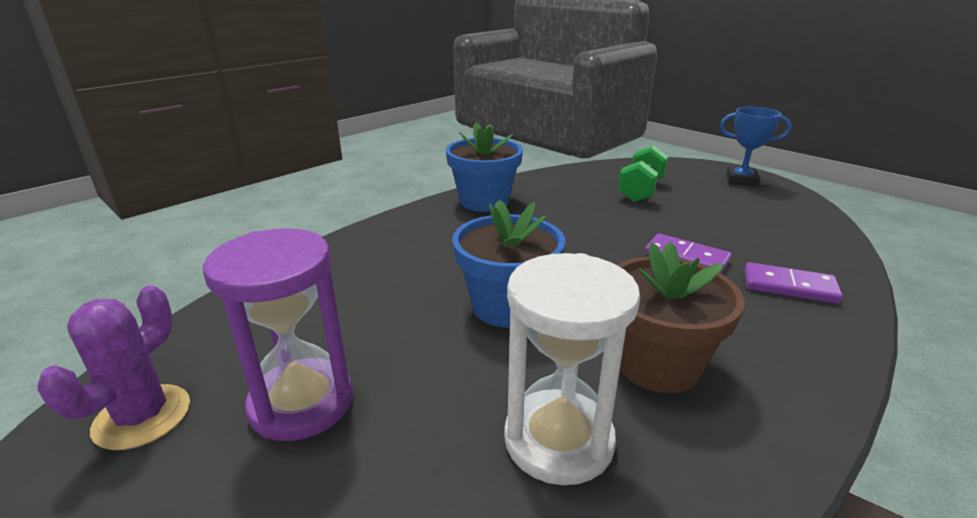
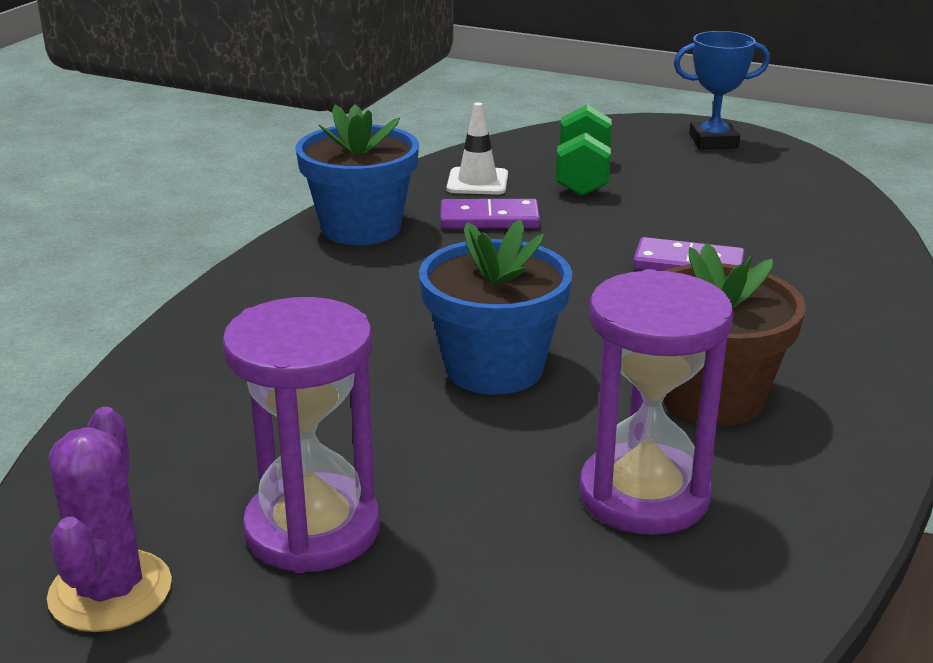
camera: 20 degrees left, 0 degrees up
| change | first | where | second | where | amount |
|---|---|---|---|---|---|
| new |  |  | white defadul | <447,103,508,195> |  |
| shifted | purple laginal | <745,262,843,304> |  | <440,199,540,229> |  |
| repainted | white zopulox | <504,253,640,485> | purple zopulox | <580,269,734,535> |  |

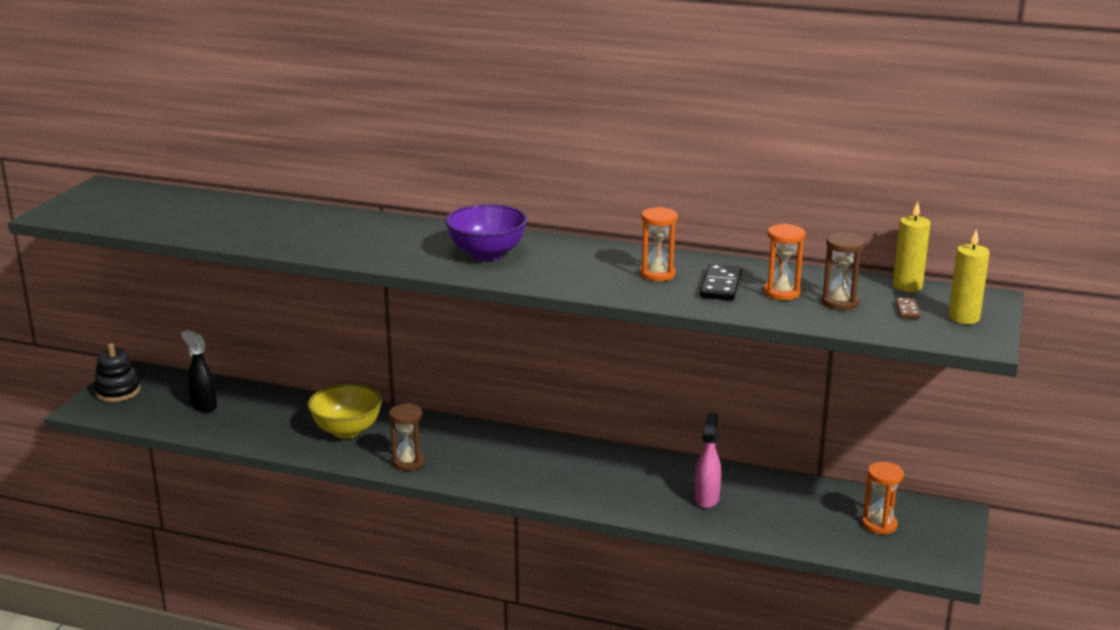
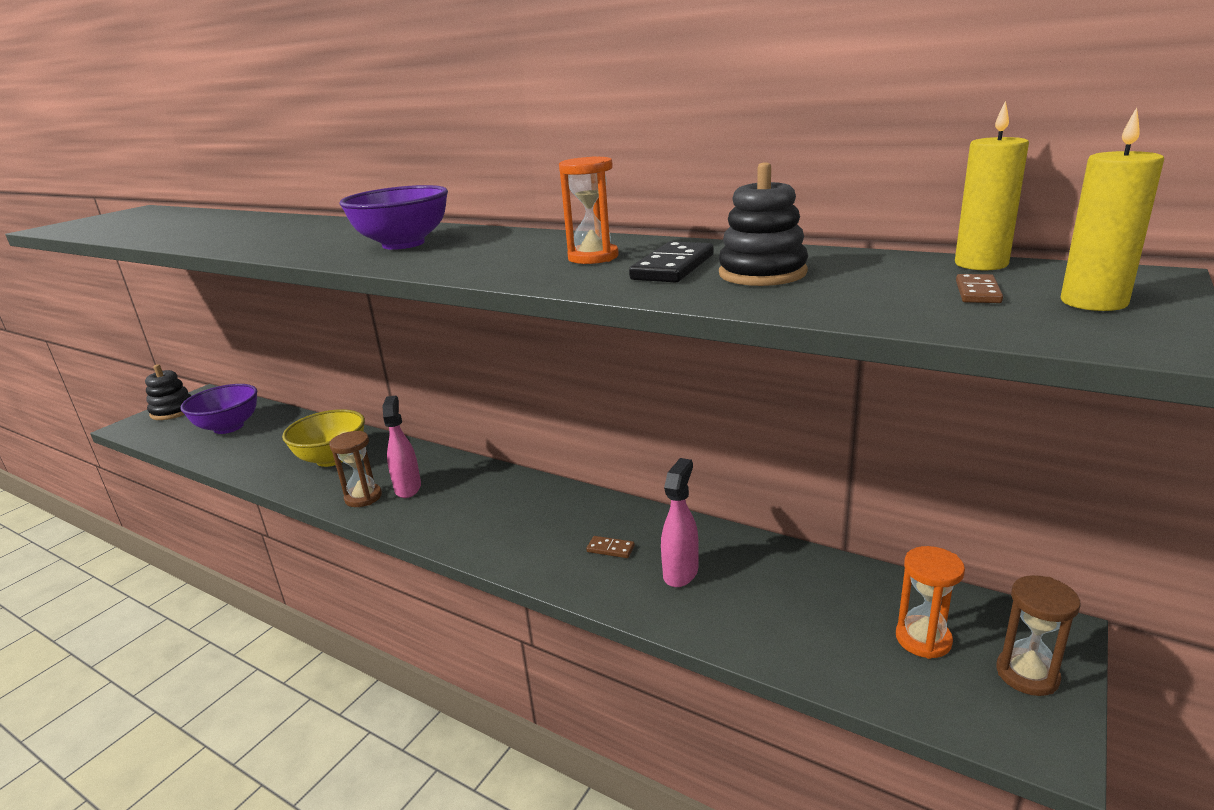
camera: 15 degrees right, 0 degrees up
| change | first | where | second | where | amount |
|---|---|---|---|---|---|
| new |  |  | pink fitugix | <383,395,421,498> |  |
| new |  |  | brown laginal | <586,536,635,558> |  |
| shifted | brown zopulox | <821,233,865,310> |  | <996,575,1081,696> |  |
| swapped | black fitugix | <181,330,217,412> | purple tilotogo | <180,384,257,434> |  |
| swapped | orange zopulox | <764,224,805,300> | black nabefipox | <719,162,808,286> |  |

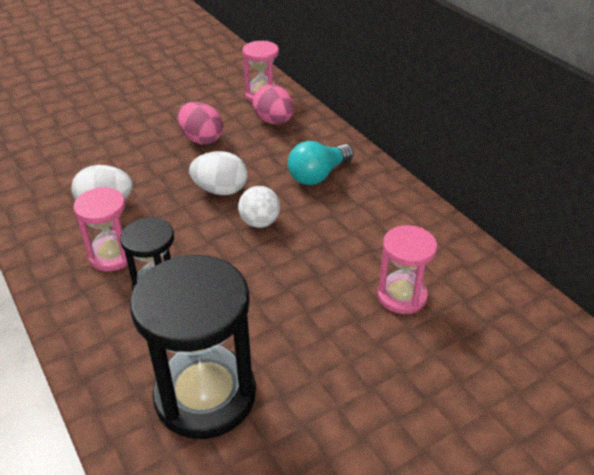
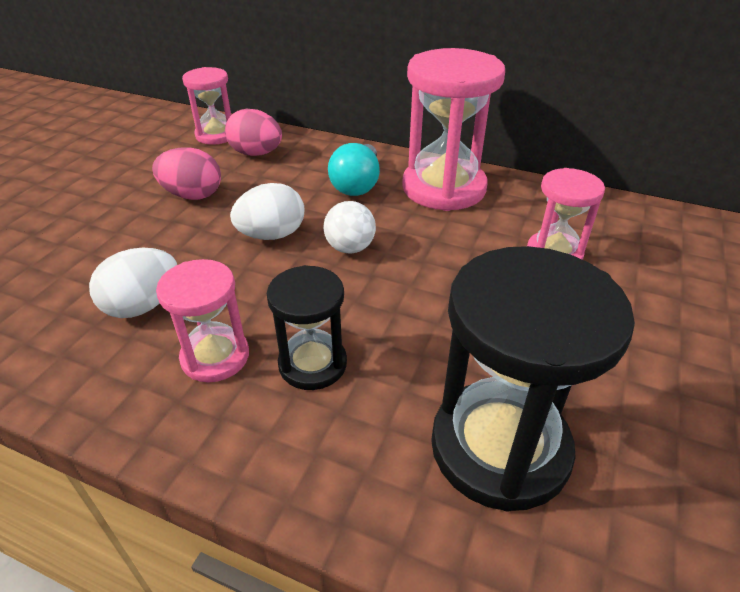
camera: 35 degrees left, 0 degrees up
| change | first | where | second | where | amount |
|---|---|---|---|---|---|
| new |  |  | pink zopulox | <402,48,505,211> |  |

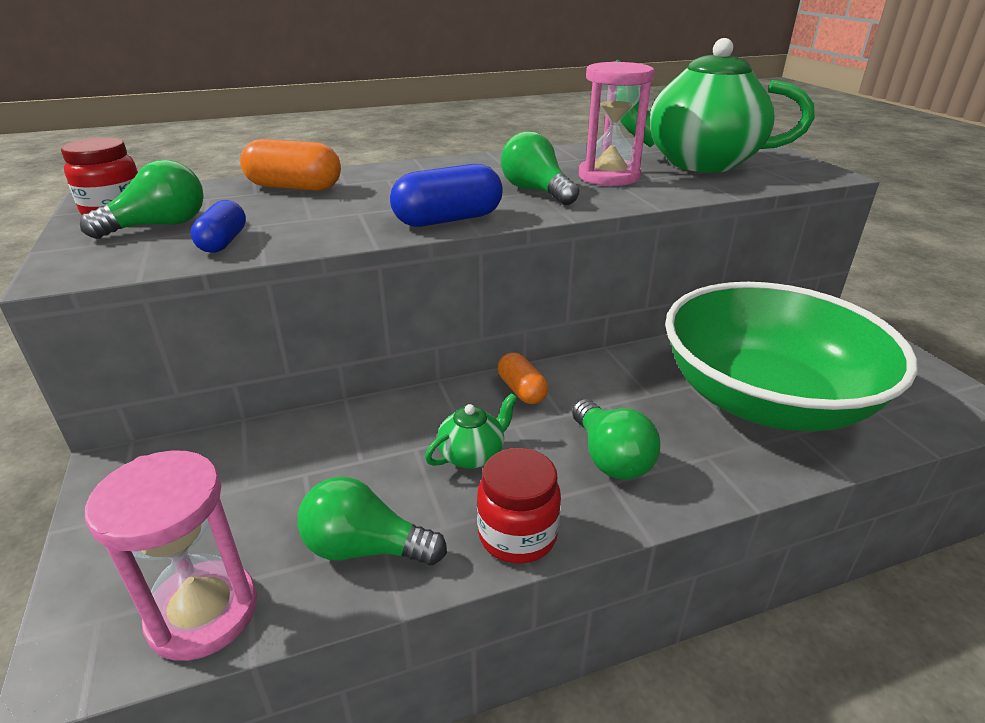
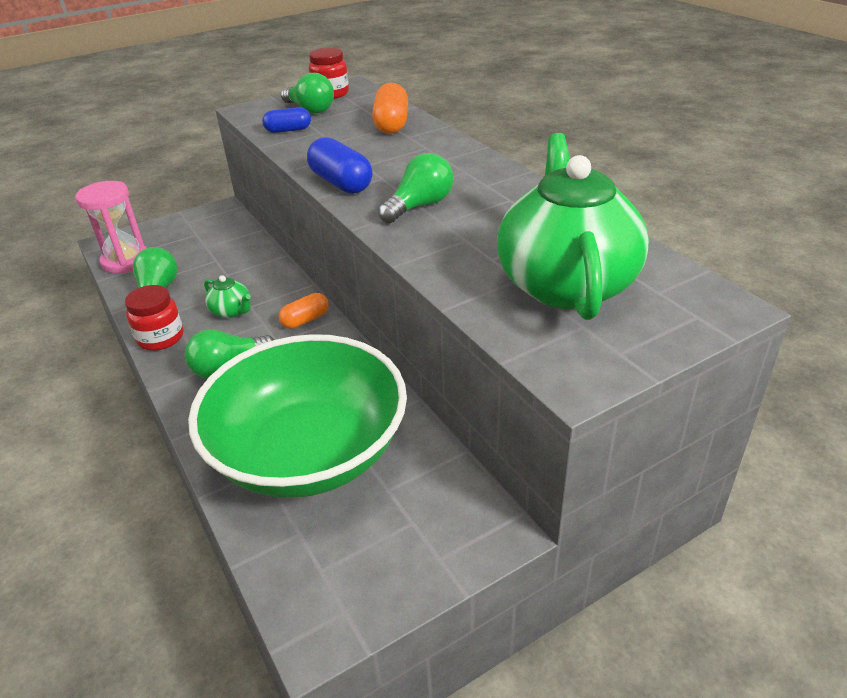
camera: 80 degrees right, 5 degrees up
| change | first | where | second | where | amount |
|---|---|---|---|---|---|
| gone | pink zopulox | <579,62,654,186> |  |  |  |

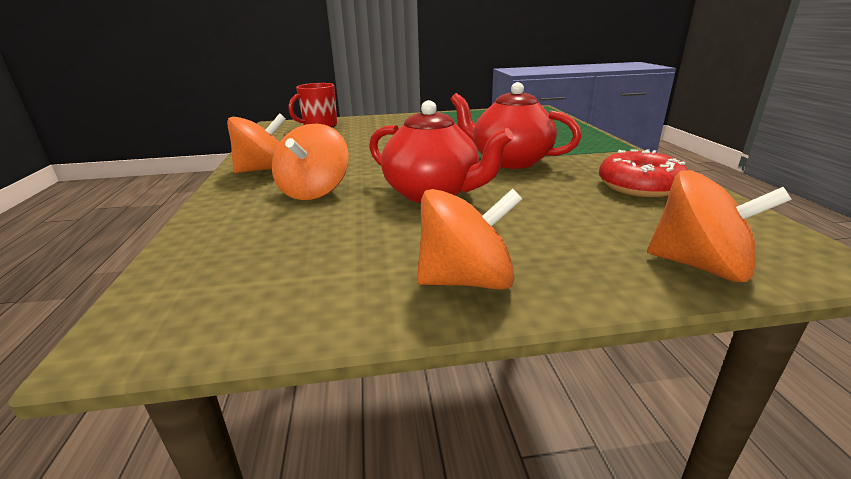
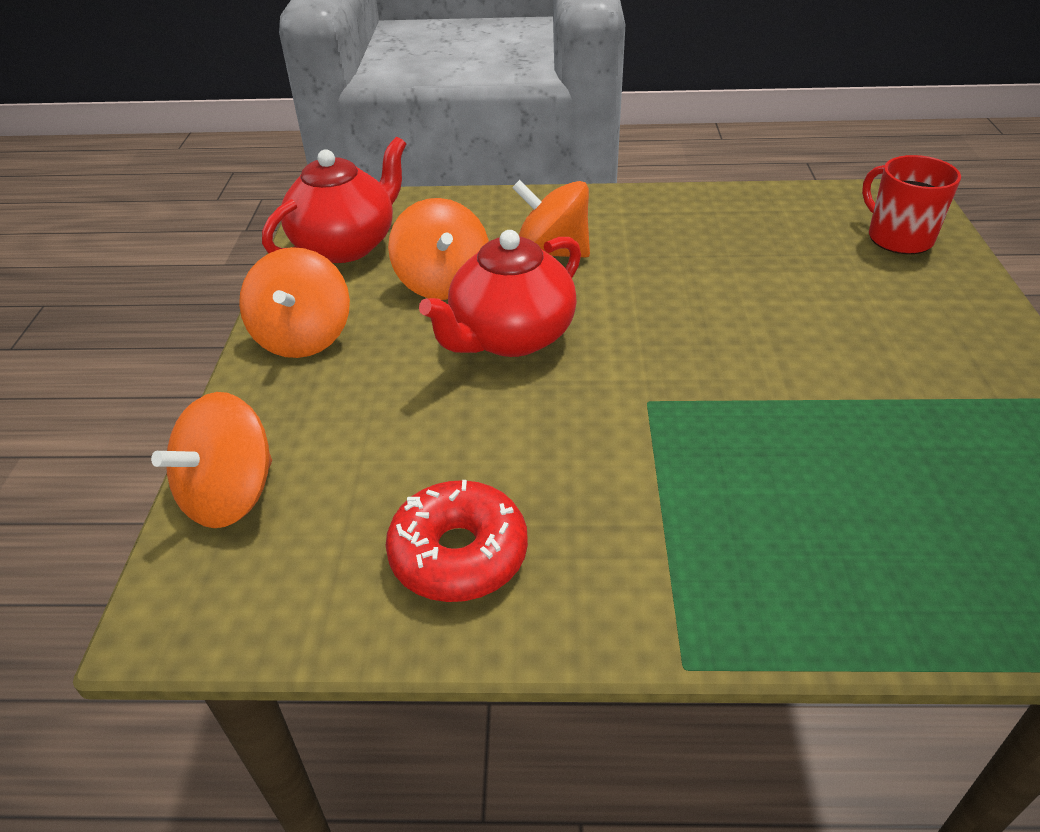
camera: 100 degrees right, 15 degrees up
| change | first | where | second | where | amount |
|---|---|---|---|---|---|
| shifted | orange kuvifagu | <227,113,286,173> |  | <388,198,489,300> |  |
| shifted | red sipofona | <450,82,582,169> |  | <262,137,406,263> |  |

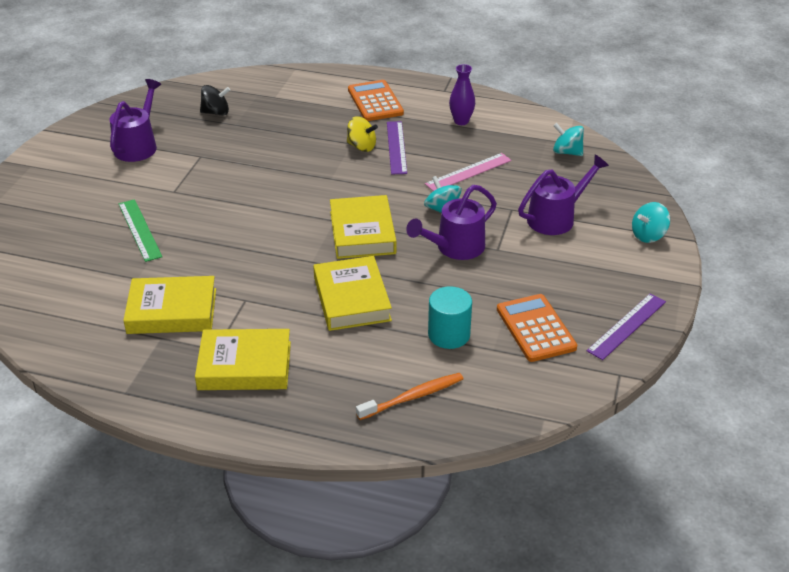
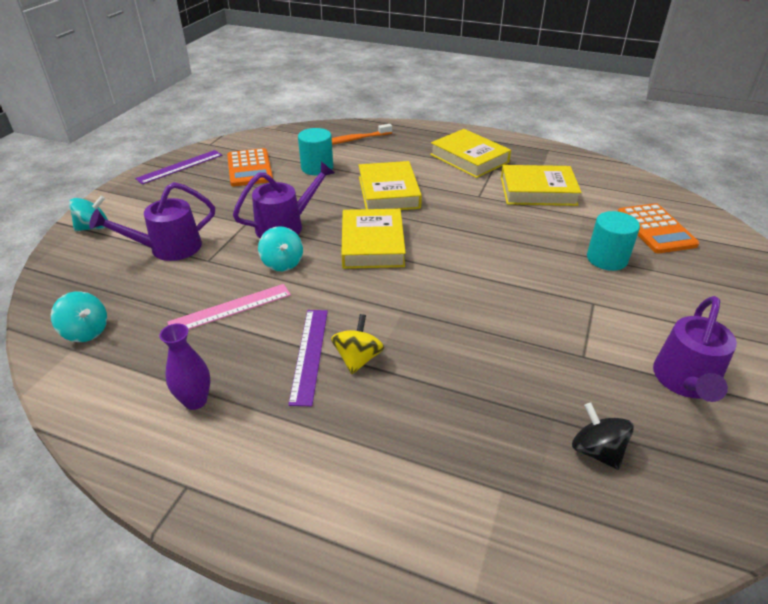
camera: 175 degrees left, 0 degrees up
| change | first | where | second | where | amount |
|---|---|---|---|---|---|
| shifted | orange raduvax | <348,80,404,121> |  | <618,203,699,253> |  |
| swapped | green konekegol | <119,199,162,262> | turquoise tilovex | <587,211,640,271> |  |
| rotated | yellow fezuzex | <195,329,291,390> |  | <430,129,511,178> | 45 degrees clockwise |
| rotated | black kuvifagu | <200,85,230,116> |  | <572,402,634,470> | 60 degrees clockwise |
| rotated | yellow kuvifagu | <347,116,378,152> |  | <331,314,384,374> | 75 degrees clockwise |

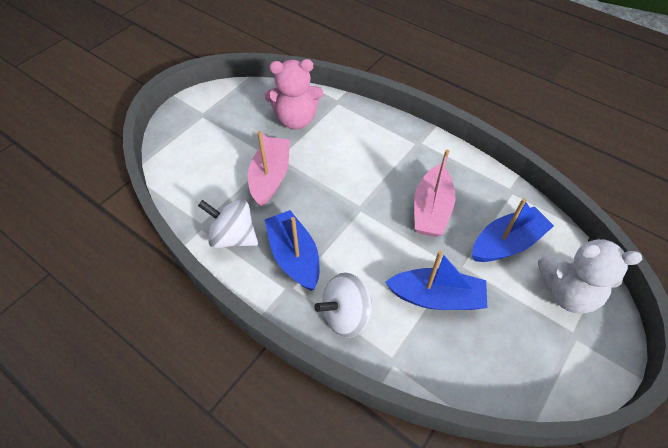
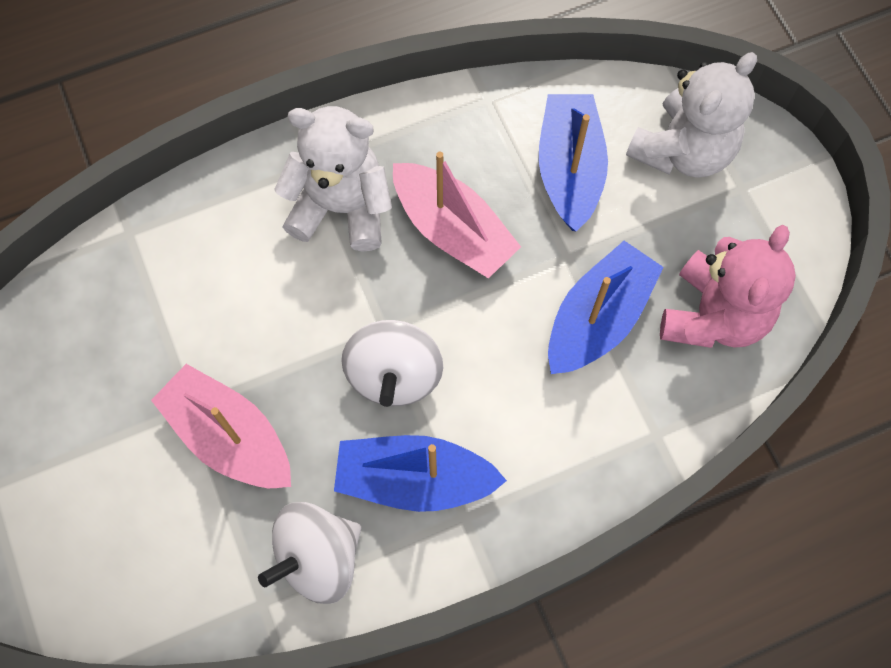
camera: 60 degrees left, 15 degrees up
| change | first | where | second | where | amount |
|---|---|---|---|---|---|
| new |  |  | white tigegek | <274,106,392,252> |  |
| shifted | pink tigegek | <265,59,323,129> |  | <660,225,796,348> |  |
| shifted | white kuvifagu | <314,272,374,337> |  | <341,320,443,407> |  |

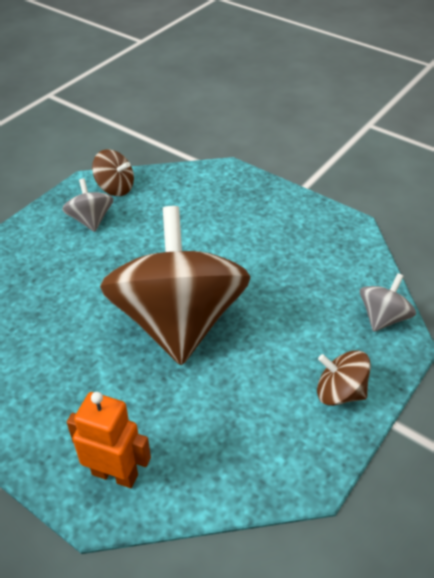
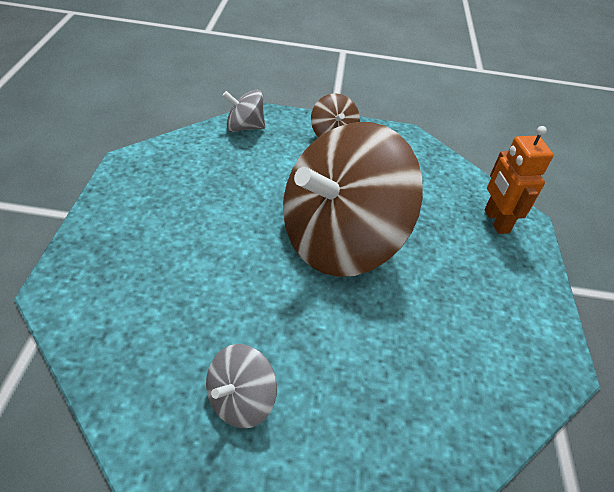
camera: 125 degrees left, 0 degrees up
| change | first | where | second | where | amount |
|---|---|---|---|---|---|
| gone | brown kuvifagu | <92,149,134,196> |  |  |  |

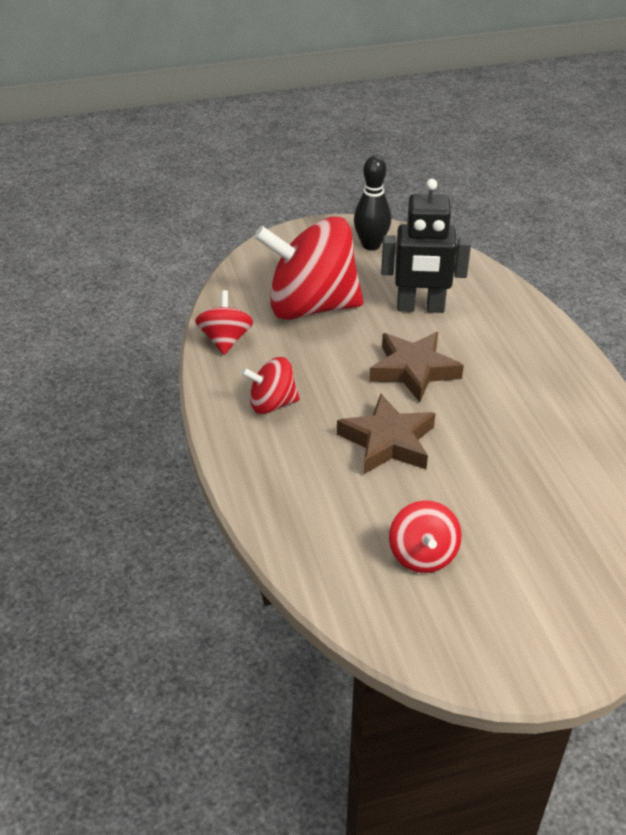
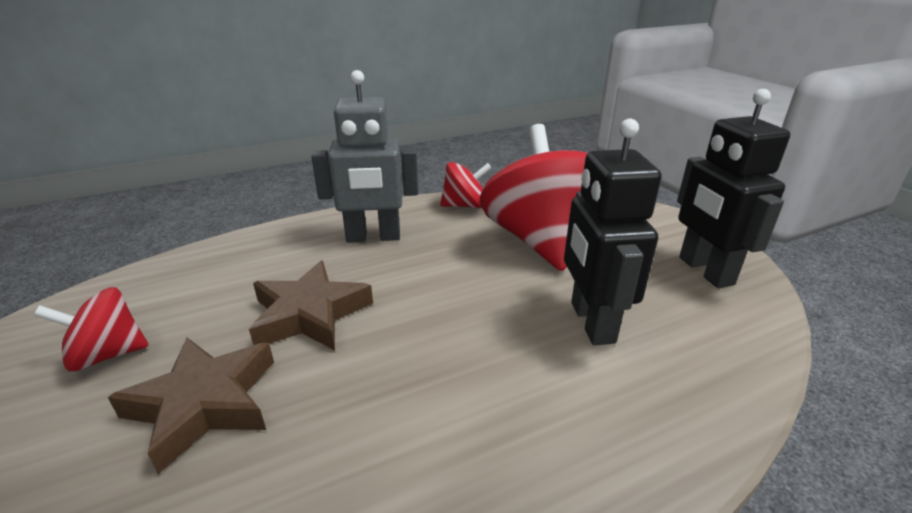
camera: 80 degrees right, 10 degrees down
| change | first | where | second | where | amount |
|---|---|---|---|---|---|
| shifted | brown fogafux | <369,332,464,402> |  | <108,338,274,474> |  |
| swapped | red kuvifagu | <241,357,300,414> | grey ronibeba | <311,70,418,243> |  |
| swapped | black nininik | <354,156,391,250> | black ronibeba | <677,89,790,288> |  |

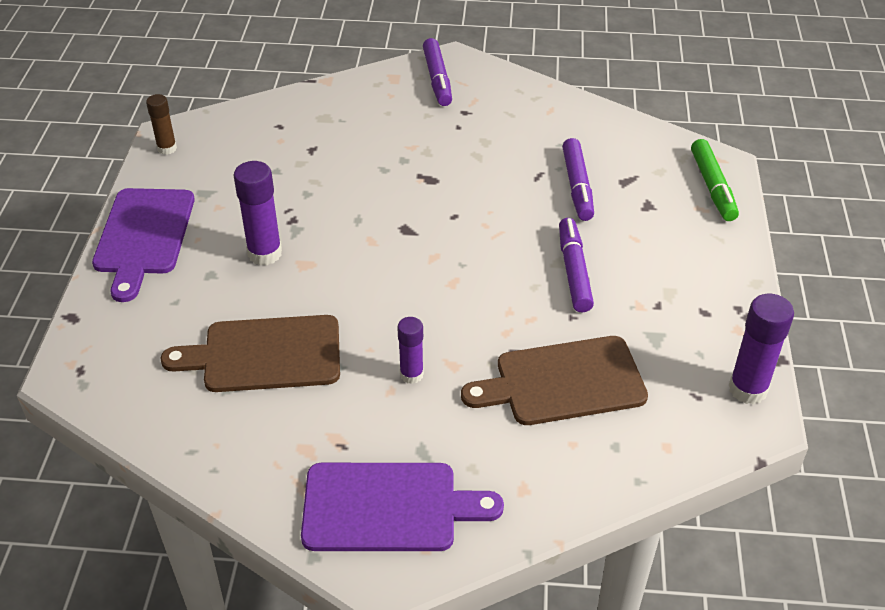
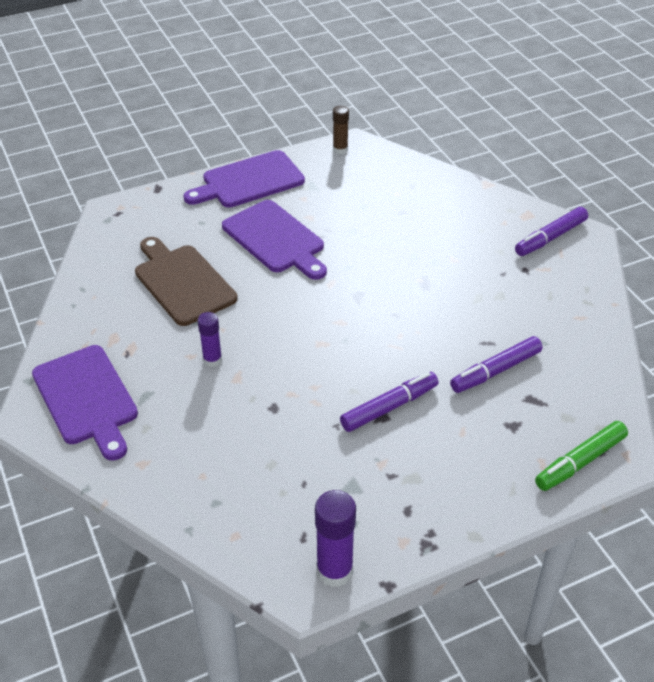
camera: 60 degrees right, 0 degrees up
| change | first | where | second | where | amount |
|---|---|---|---|---|---|
| gone | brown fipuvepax | <461,336,648,425> |  |  |  |
| swapped | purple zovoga | <233,161,282,266> | purple fipuvepax | <222,200,327,280> |  |

